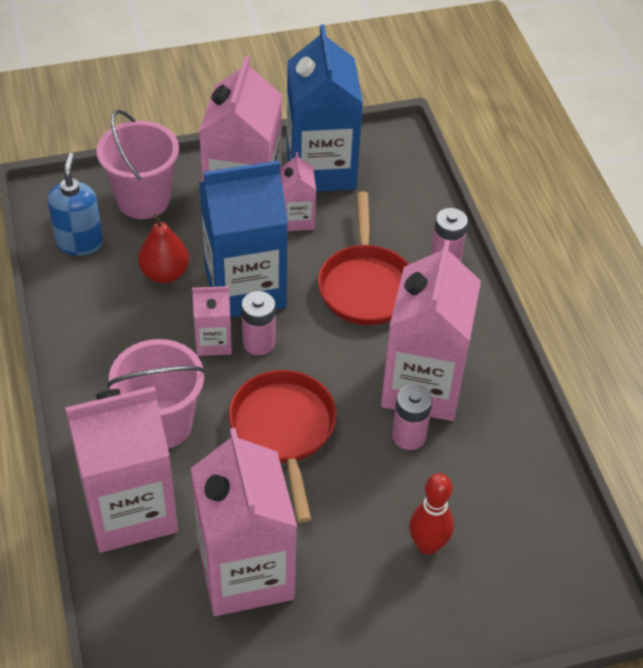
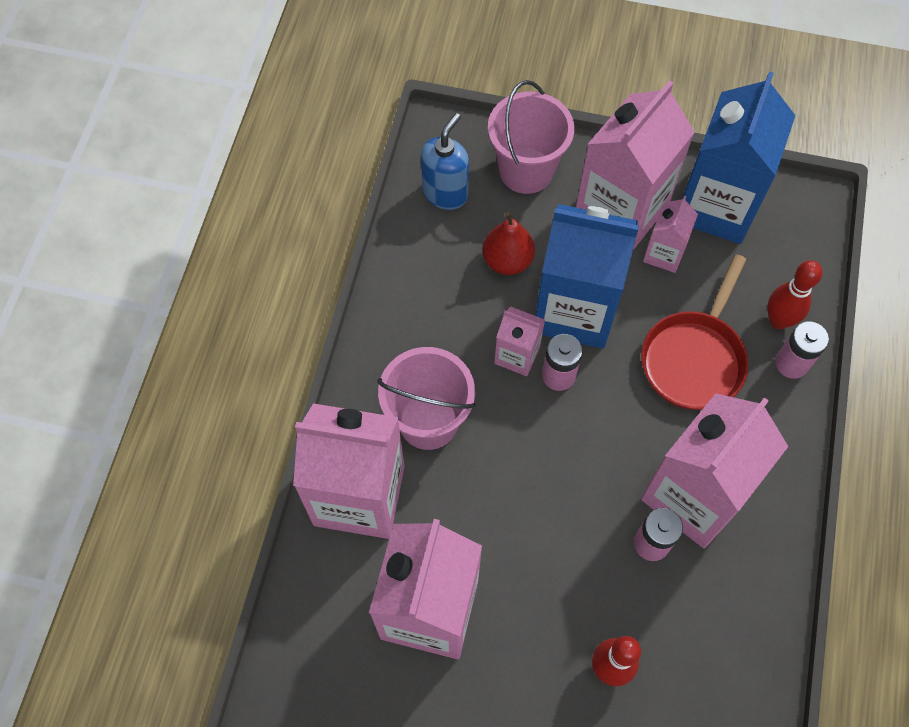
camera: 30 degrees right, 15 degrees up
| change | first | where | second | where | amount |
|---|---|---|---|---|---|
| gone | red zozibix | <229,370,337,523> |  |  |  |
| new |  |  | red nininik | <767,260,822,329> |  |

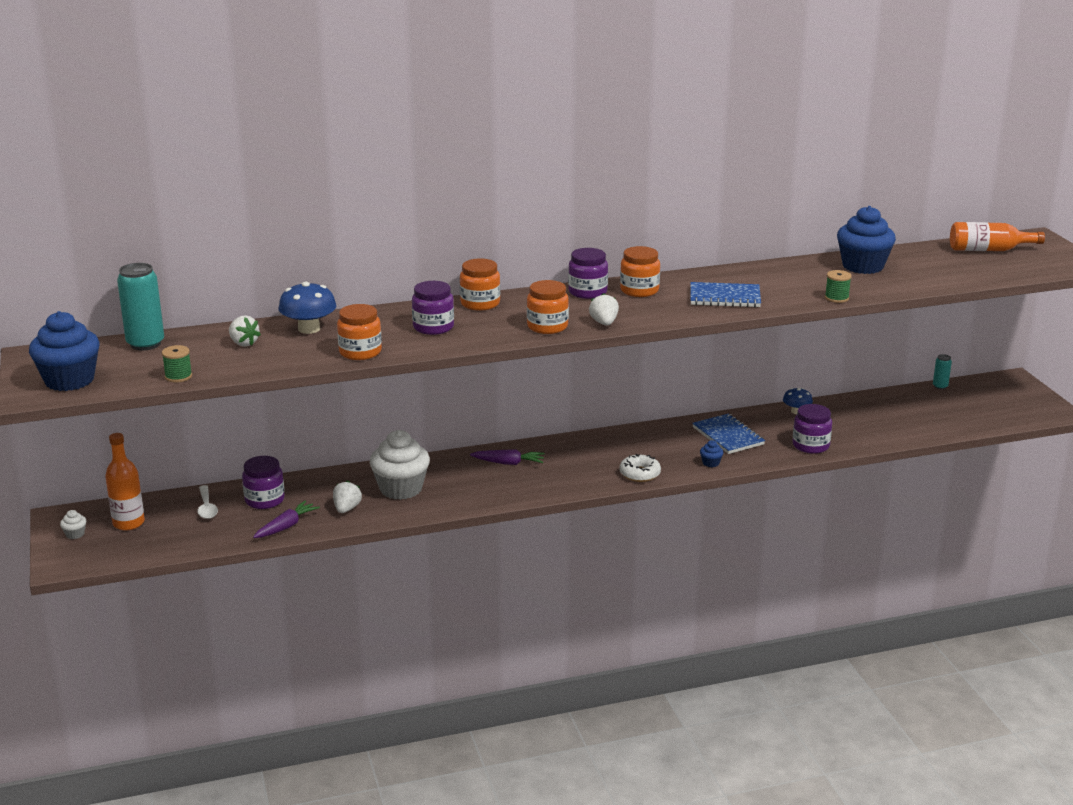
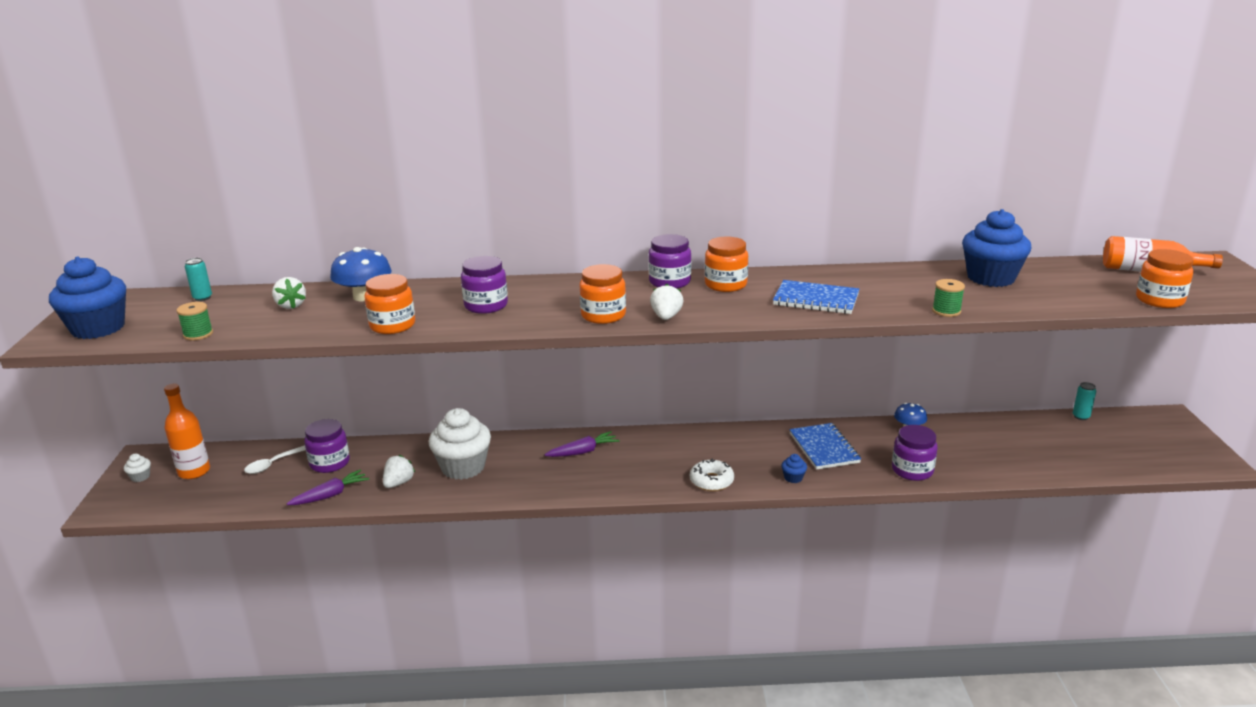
camera: 15 degrees right, 0 degrees up
| change | first | where | second | where | amount |
|---|---|---|---|---|---|
| shifted | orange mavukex | <460,258,500,311> |  | <1136,249,1193,308> |  |
| rotated | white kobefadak | <197,485,218,519> |  | <244,445,306,474> | 45 degrees clockwise |
| rotated | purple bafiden | <470,449,545,465> |  | <544,431,620,457> | 45 degrees counterclockwise |
| scaled | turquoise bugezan | <117,263,164,350> |  | <185,258,212,301> | x0.49 |

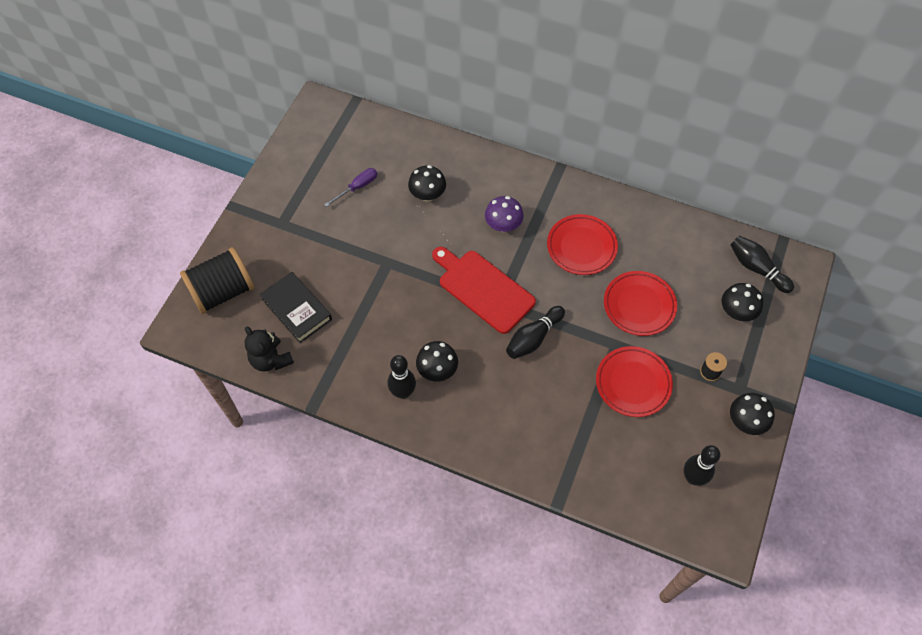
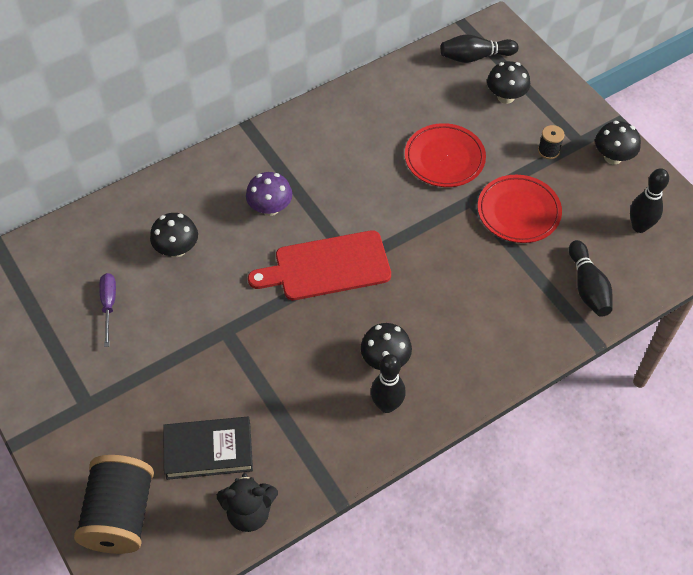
camera: 55 degrees left, 5 degrees down
| change | first | where | second | where | amount |
|---|---|---|---|---|---|
| gone | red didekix | <547,214,618,275> |  |  |  |
| shifted | black nininik | <506,306,565,359> |  | <569,240,613,317> |  |

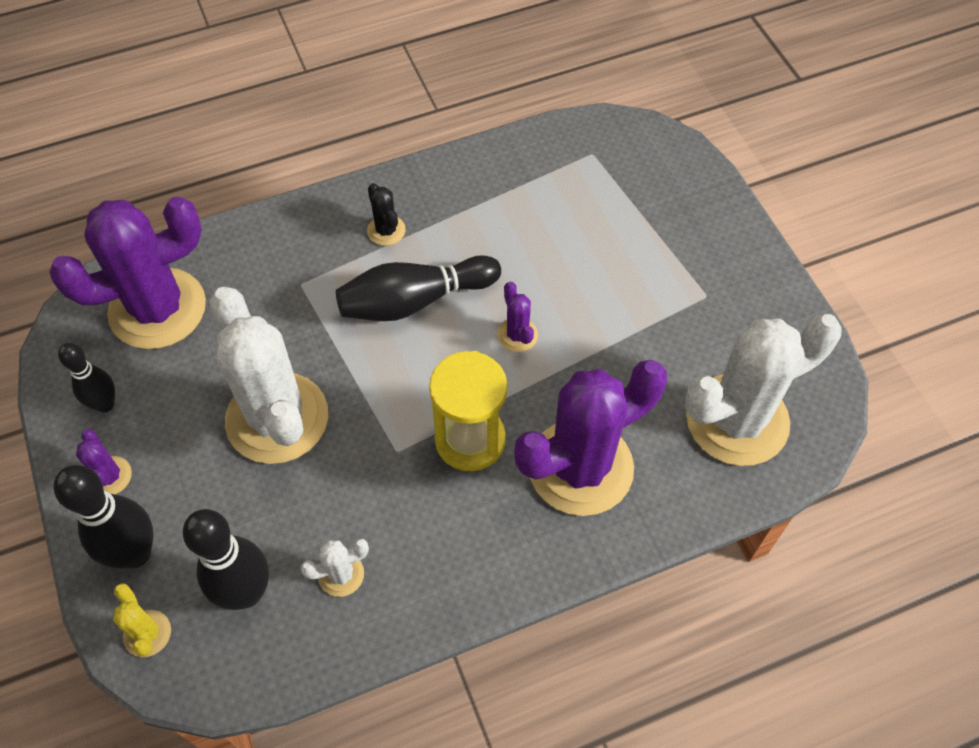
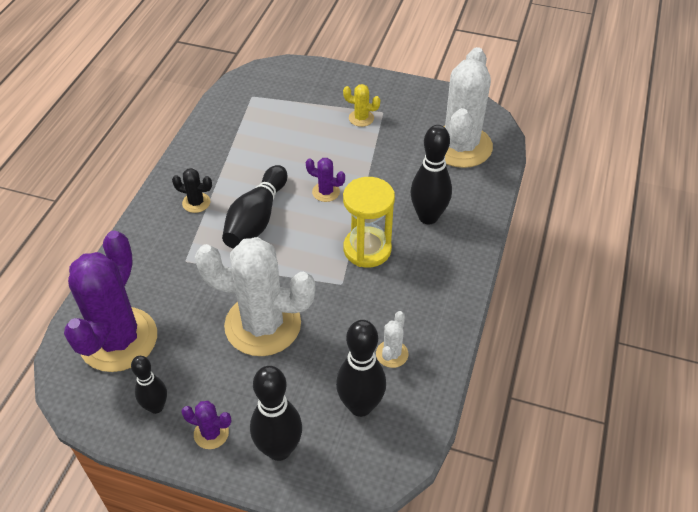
camera: 50 degrees left, 10 degrees down
| change | first | where | second | where | amount |
|---|---|---|---|---|---|
| shifted | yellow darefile | <113,583,171,657> |  | <343,84,380,127> |  |
| swapped | purple darefile | <514,360,667,516> | black nininik | <410,125,452,224> |  |

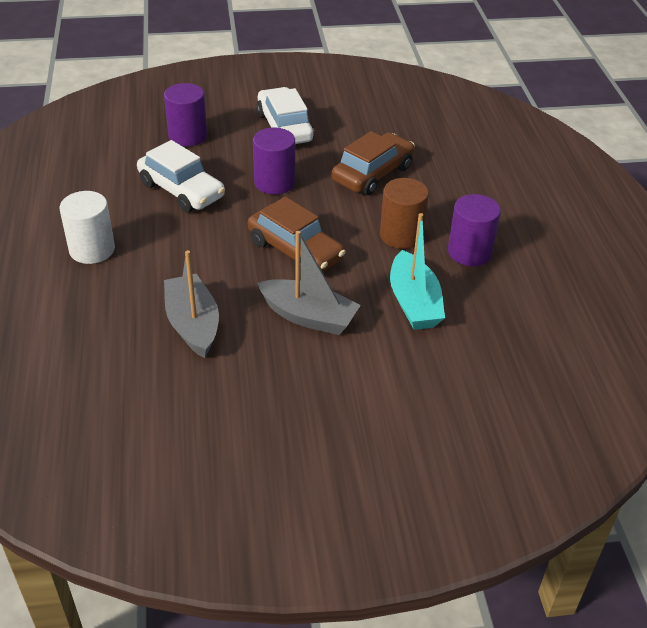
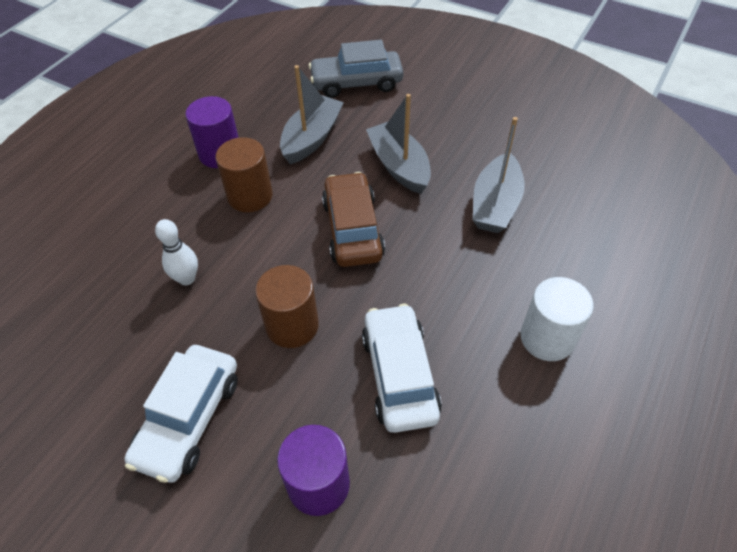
camera: 140 degrees left, 10 degrees up
| change | first | where | second | where | amount |
|---|---|---|---|---|---|
| new |  |  | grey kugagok | <309,40,403,98> |  |
| swapped | brown kugagok | <331,131,415,195> | white nininik | <155,219,198,285> |  |
| repainted | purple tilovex | <253,128,295,195> | brown tilovex | <255,265,319,348> |  |
| repainted | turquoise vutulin | <390,213,445,330> | grey vutulin | <280,65,344,164> |  |

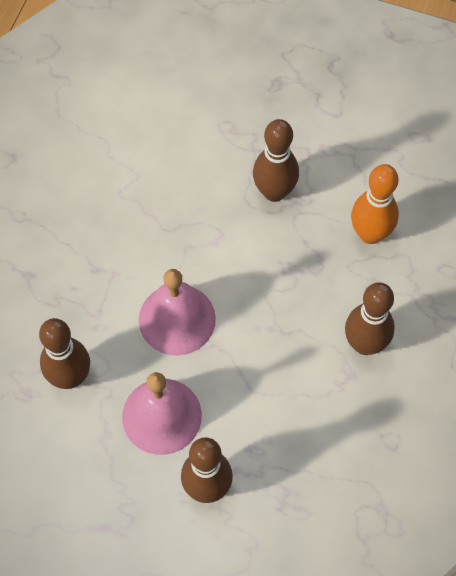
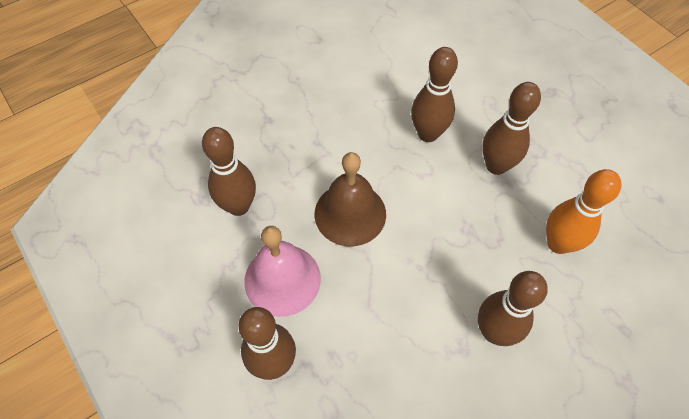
camera: 35 degrees right, 5 degrees down
| change | first | where | second | where | amount |
|---|---|---|---|---|---|
| new |  |  | brown nininik | <411,47,458,142> |  |
| repainted | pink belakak | <139,269,216,356> | brown belakak | <314,152,386,246> |  |

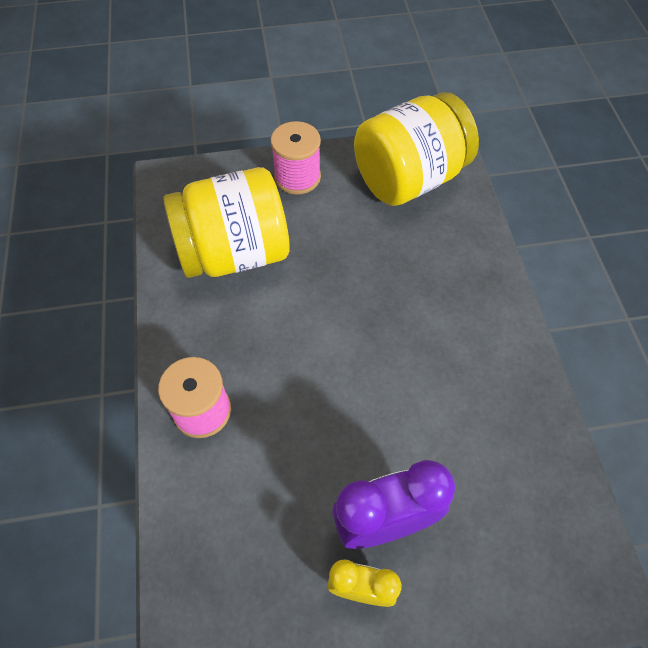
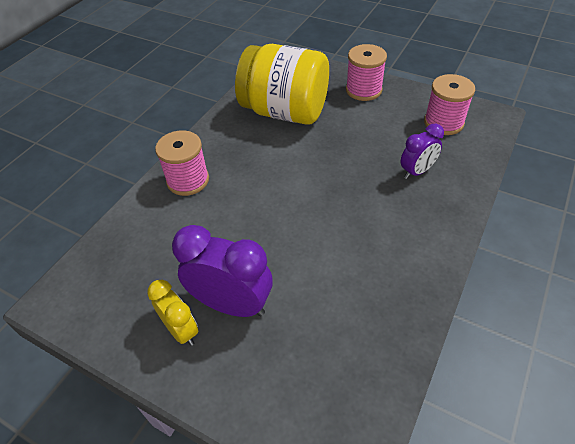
camera: 40 degrees right, 10 degrees down
| change | first | where | second | where | amount |
|---|---|---|---|---|---|
| new |  |  | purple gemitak | <400,124,444,179> |  |
| swapped | yellow mavukex | <354,92,479,206> | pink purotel | <424,74,475,135> |  |

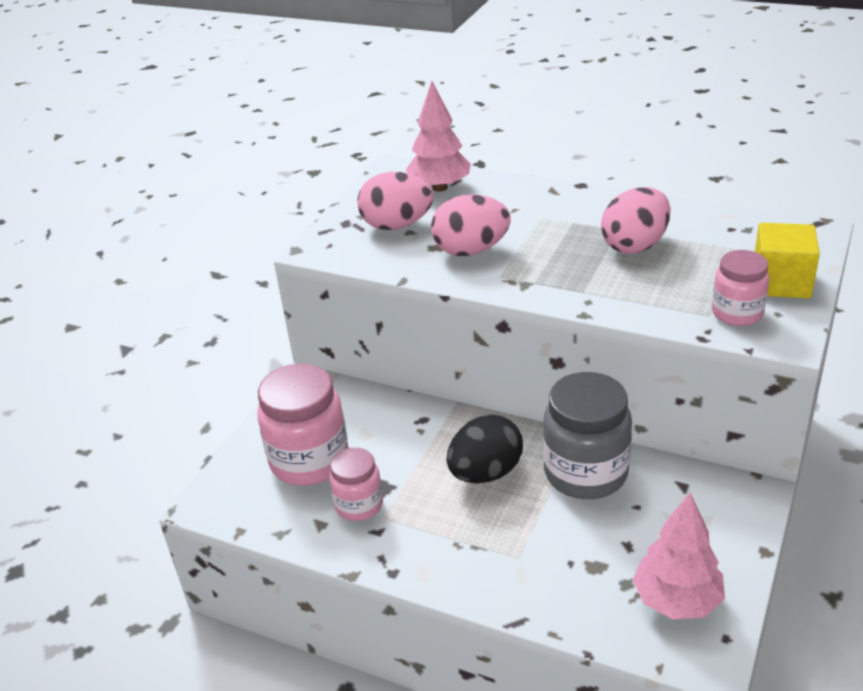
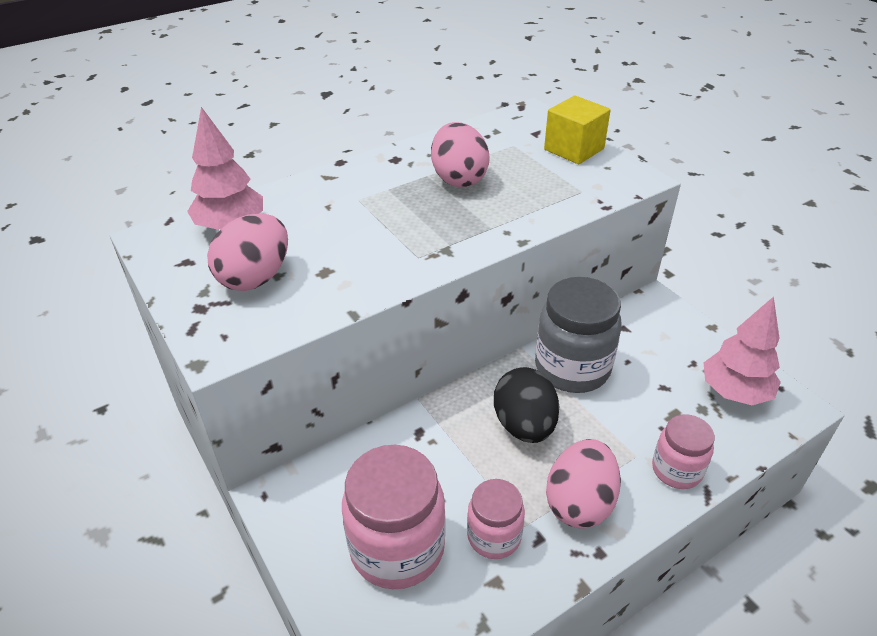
camera: 60 degrees left, 5 degrees up
| change | first | where | second | where | amount |
|---|---|---|---|---|---|
| shifted | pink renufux | <431,194,511,256> |  | <546,439,621,529> |  |
| shifted | pink mavukex | <712,250,769,326> |  | <652,414,715,489> |  |

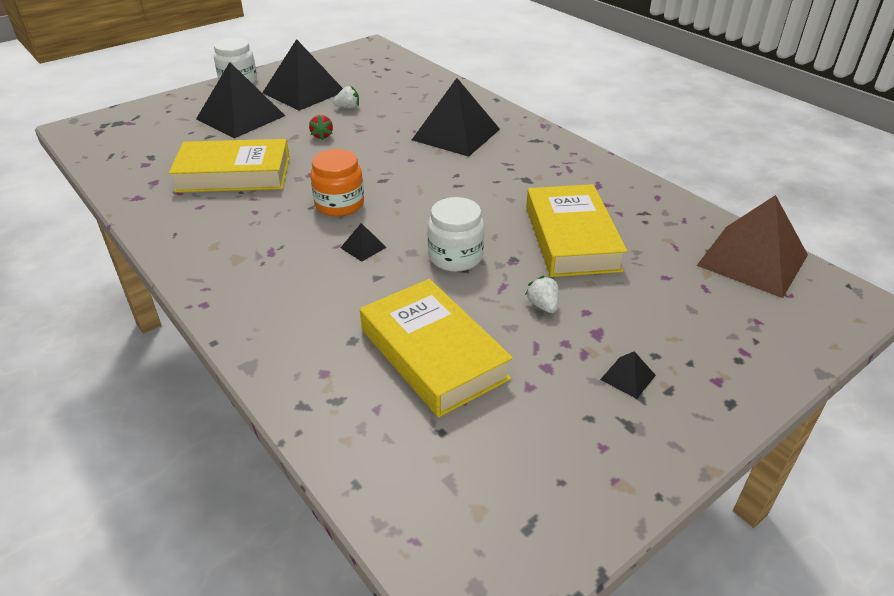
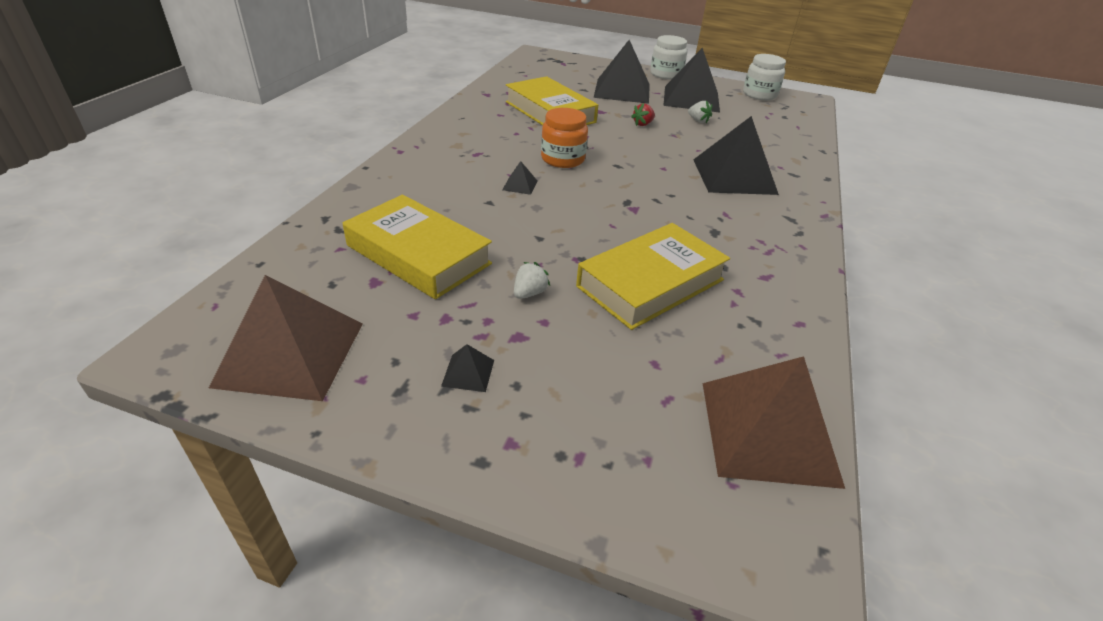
camera: 55 degrees right, 0 degrees up
| change | first | where | second | where | amount |
|---|---|---|---|---|---|
| new |  |  | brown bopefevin | <209,275,363,401> |  |
| shifted | white mavukex | <427,197,484,272> |  | <743,54,786,100> |  |
| rotated | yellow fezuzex | <360,279,513,417> |  | <343,195,492,299> | 75 degrees counterclockwise |

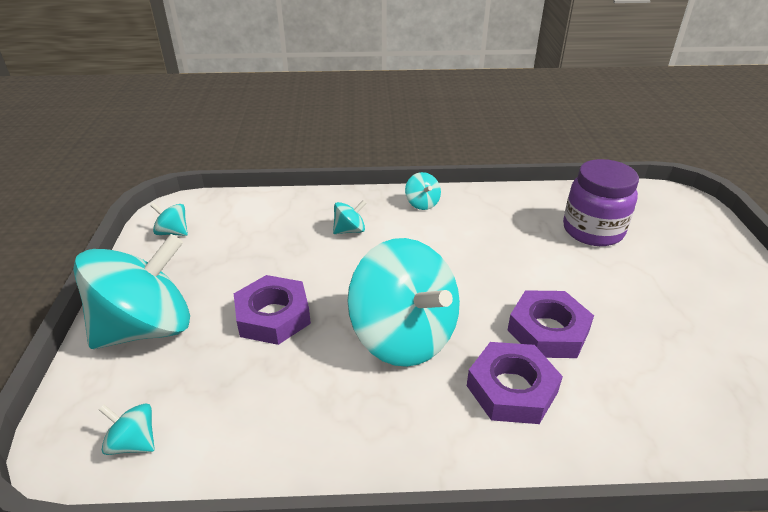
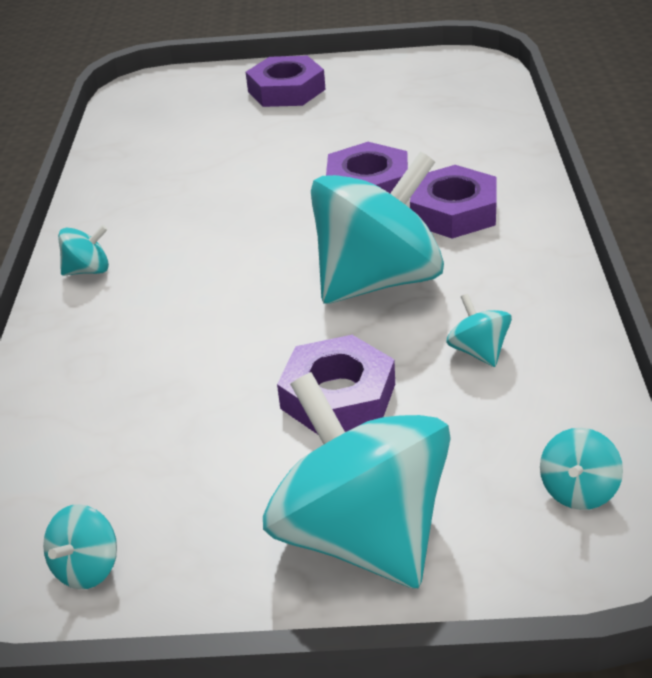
camera: 85 degrees left, 0 degrees up
| change | first | where | second | where | amount |
|---|---|---|---|---|---|
| gone | purple mavukex | <563,159,639,246> |  |  |  |
| new |  |  | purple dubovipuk | <246,56,326,107> |  |
| shifted | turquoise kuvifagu | <333,200,366,234> |  | <446,294,512,367> |  |

